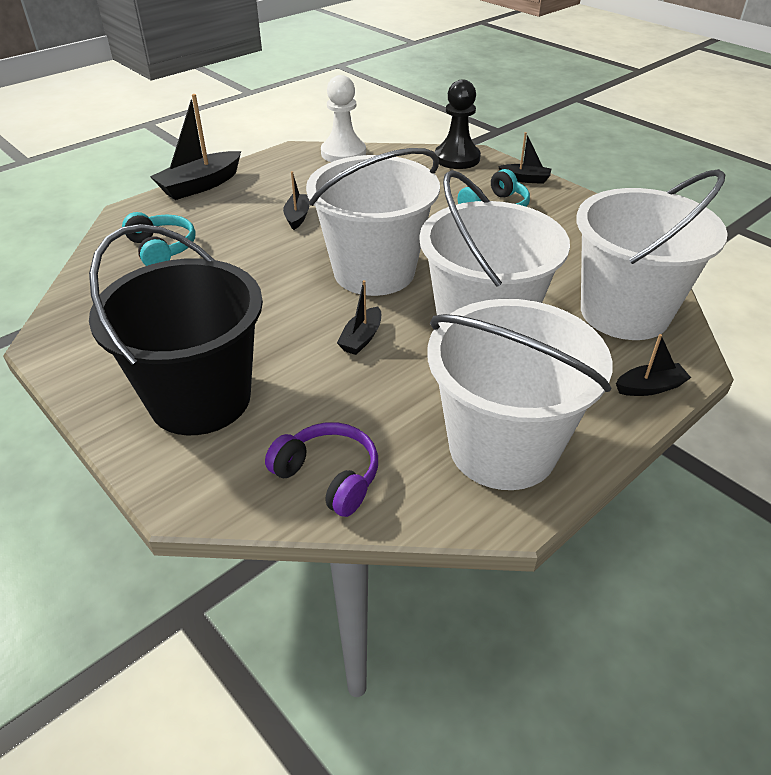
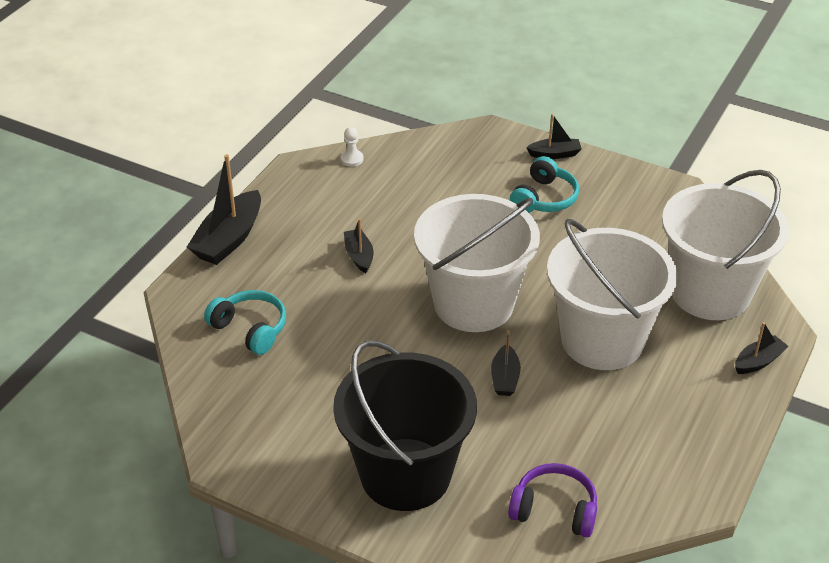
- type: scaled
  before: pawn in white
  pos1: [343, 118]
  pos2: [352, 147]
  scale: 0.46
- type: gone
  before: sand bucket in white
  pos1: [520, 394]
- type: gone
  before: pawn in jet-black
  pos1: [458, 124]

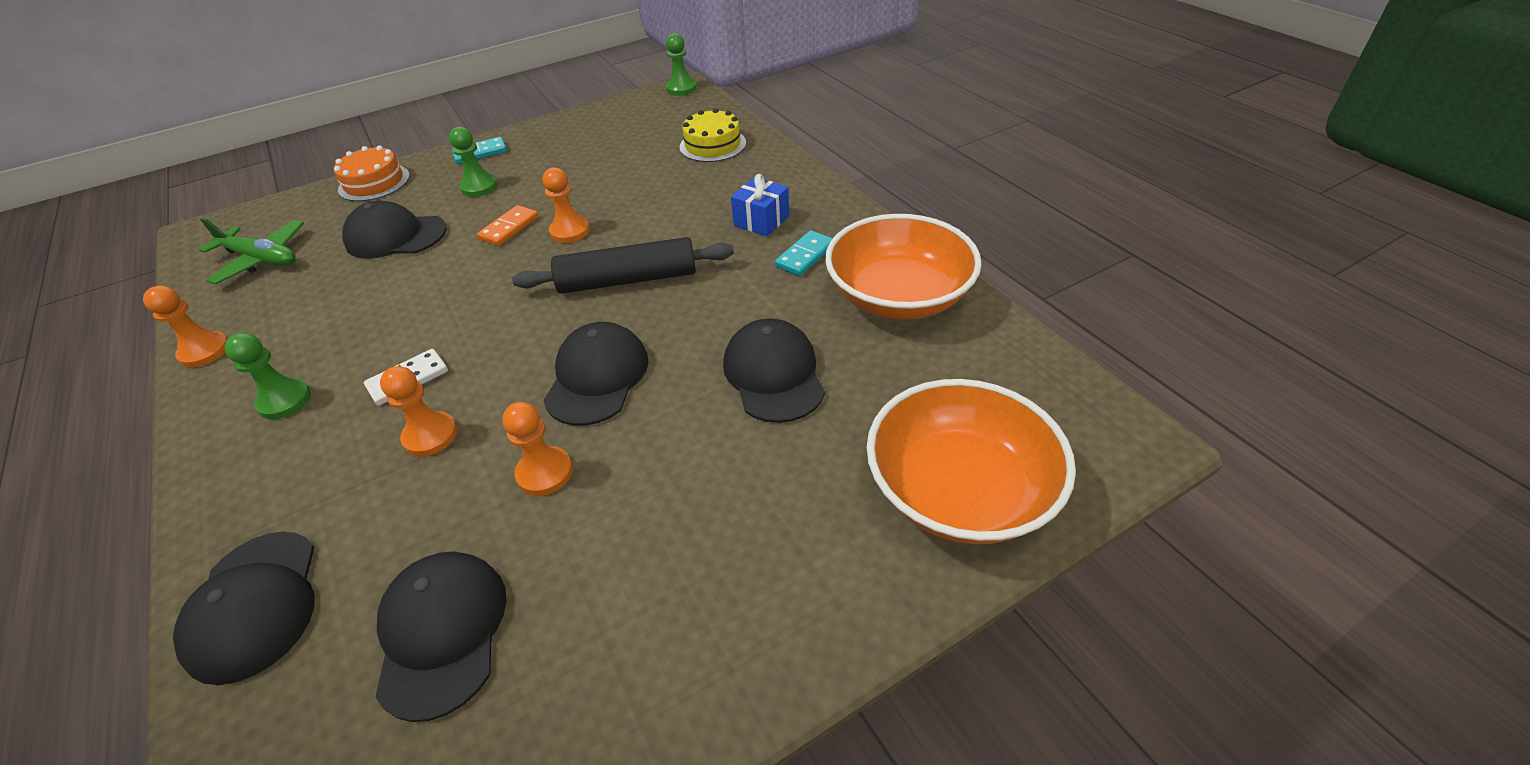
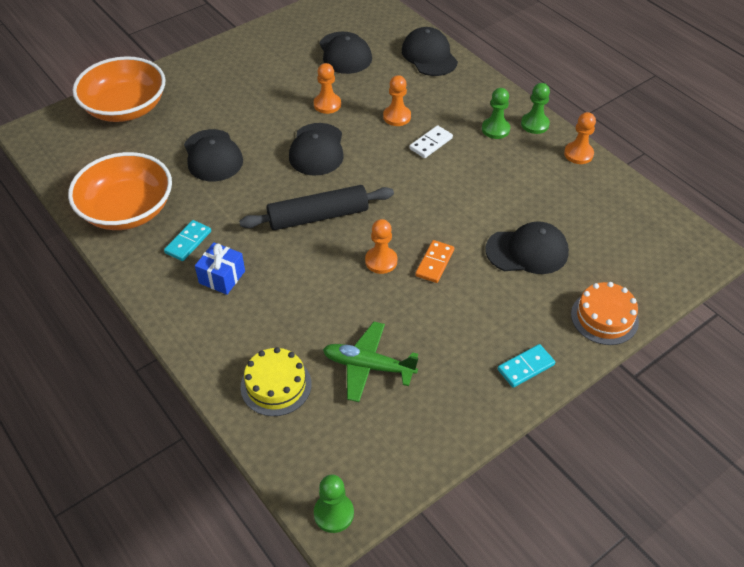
- type: shifted
  before: toy plane in emerald
  pos1: [251, 251]
  pos2: [370, 362]
- type: shifted
  before: pawn in emerald
  pos1: [473, 162]
  pos2: [535, 108]

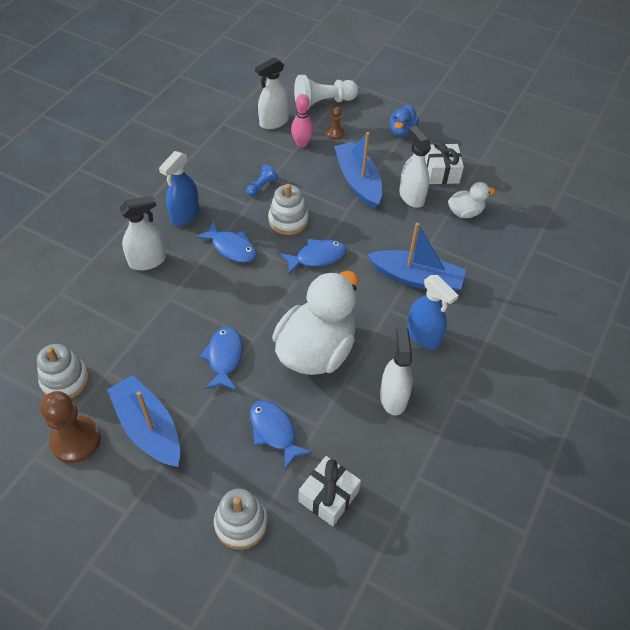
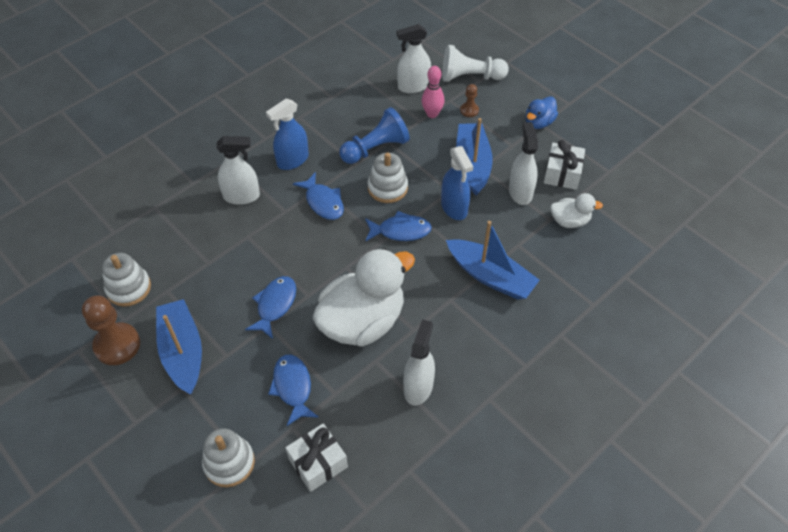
- type: scaled
  before: pawn in blue
  pos1: [262, 180]
  pos2: [374, 135]
  scale: 1.97
- type: shifted
  before: spray bottle in blue
  pos1: [433, 312]
  pos2: [457, 183]

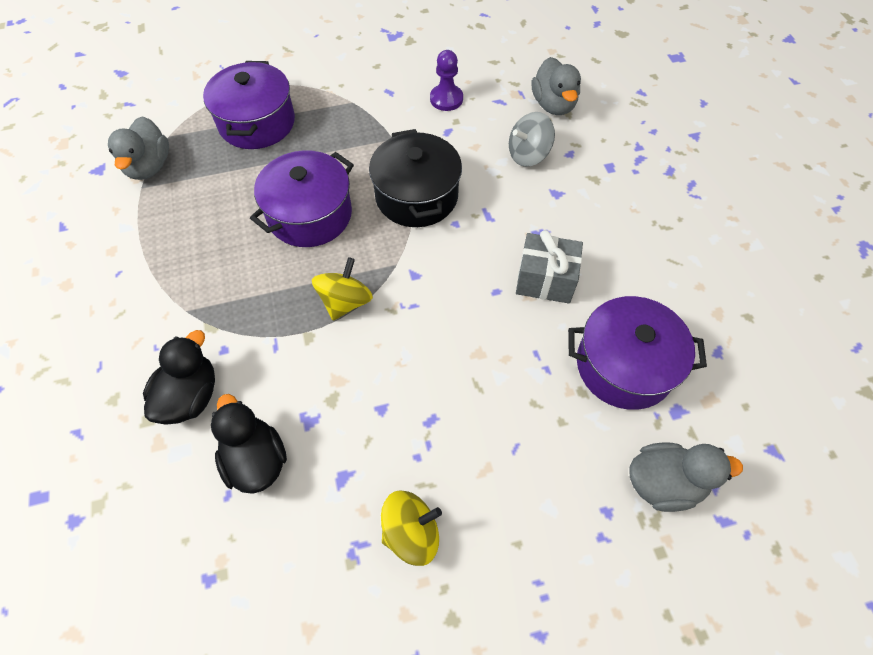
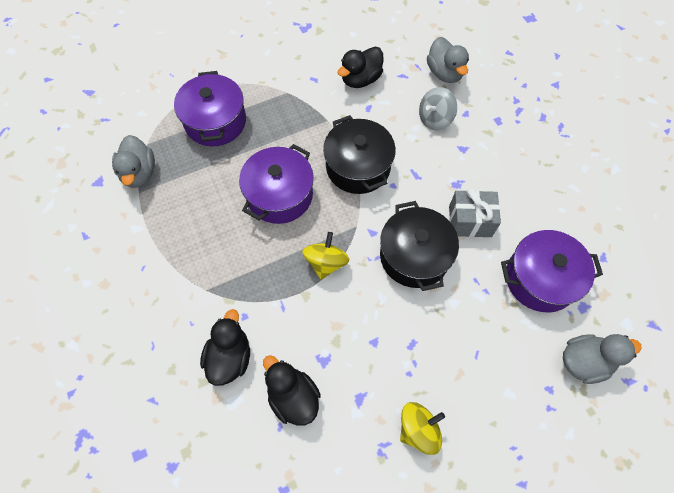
- type: swapped
  before: pawn in royal purple
  after: rubber duck in jet-black
  pos1: [446, 80]
  pos2: [361, 67]
- type: new
  after: stockpot in jet-black
  pos2: [419, 246]

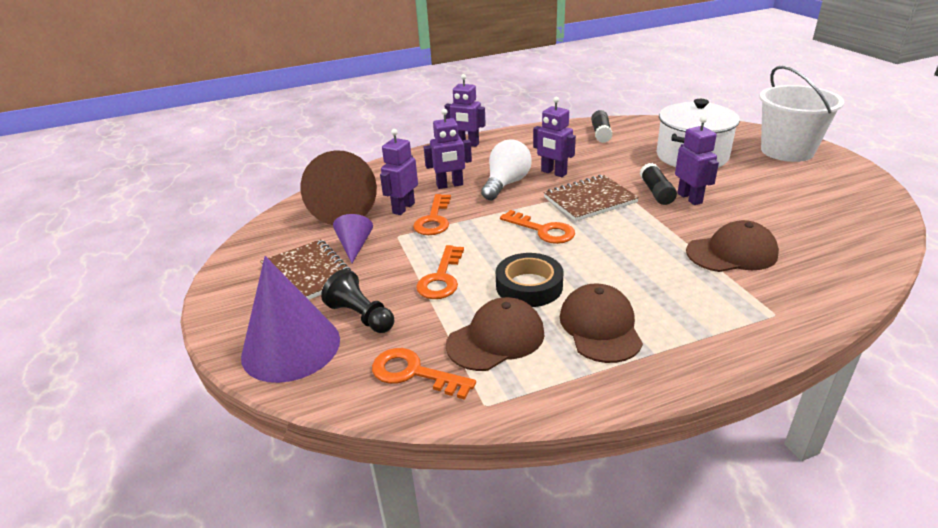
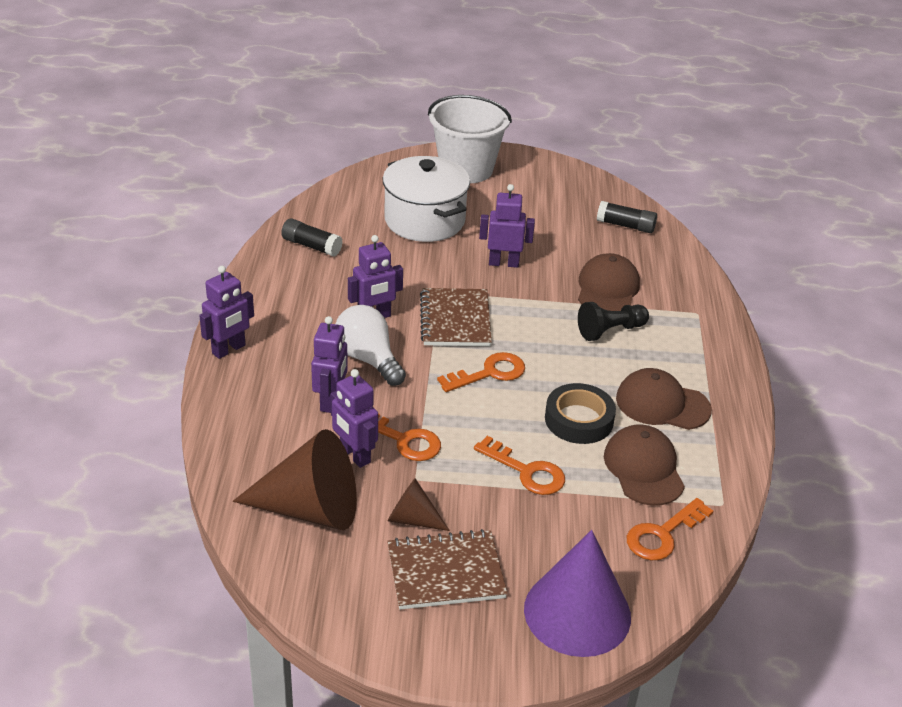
- type: shifted
  before: pawn in jet-black
  pos1: [357, 301]
  pos2: [613, 321]
- type: repainted
  before: cone shape in royal purple
  after: cone shape in dark brown
  pos1: [353, 238]
  pos2: [419, 504]
- type: shifted
  before: stick of glue in jet-black
  pos1: [658, 184]
  pos2: [627, 217]

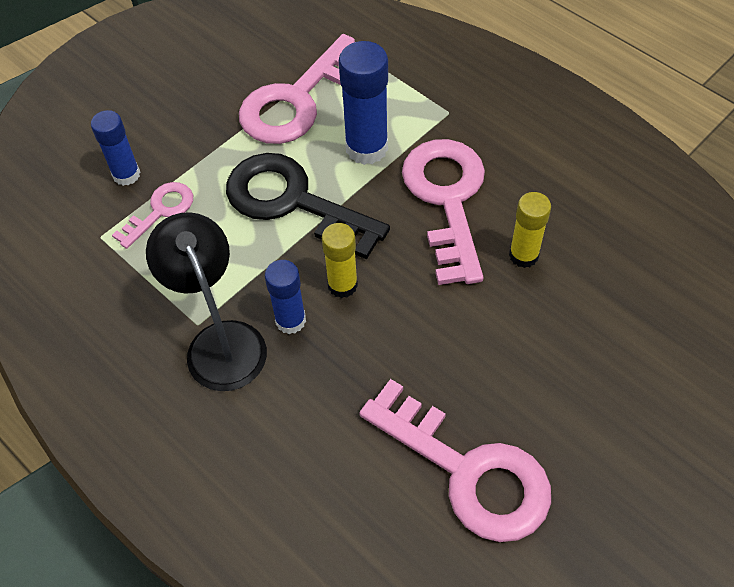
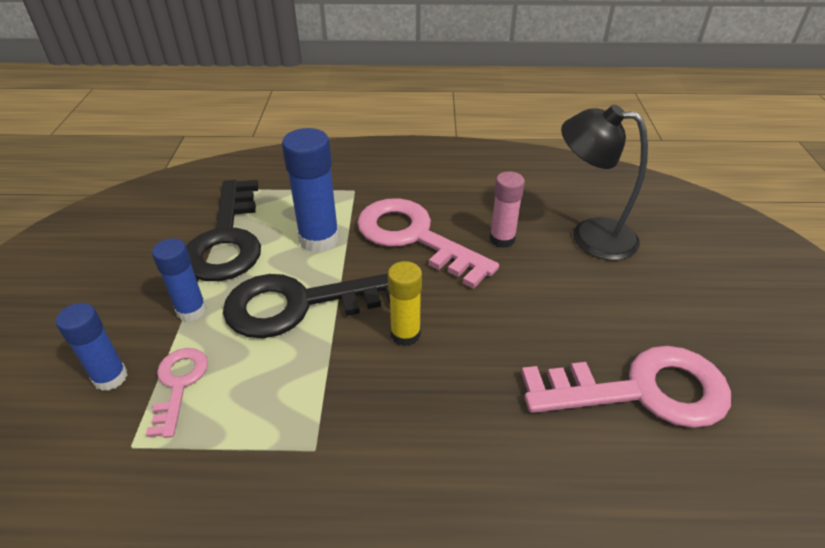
- type: shifted
  before: desk lamp in jet-black
  pos1: [206, 301]
  pos2: [604, 182]
- type: repainted
  before: key in rosy
  after: key in jet-black
  pos1: [297, 89]
  pos2: [223, 230]
- type: shifted
  before: stick of glue in blue
  pos1: [285, 297]
  pos2: [179, 279]
- type: repainted
  before: stick of glue in golden
  after: stick of glue in rosy
  pos1: [530, 230]
  pos2: [507, 209]

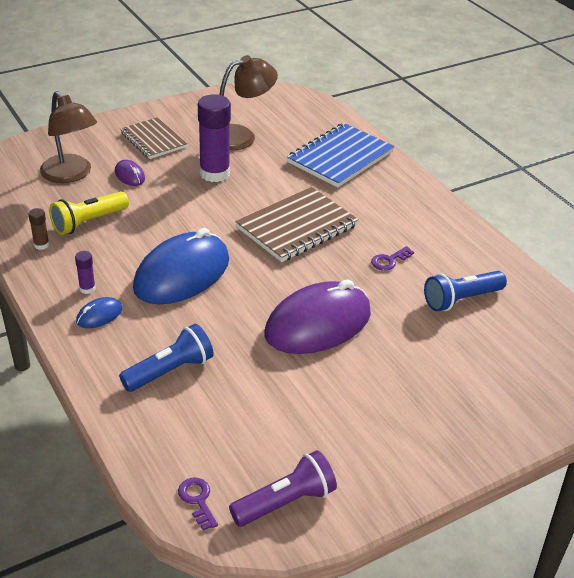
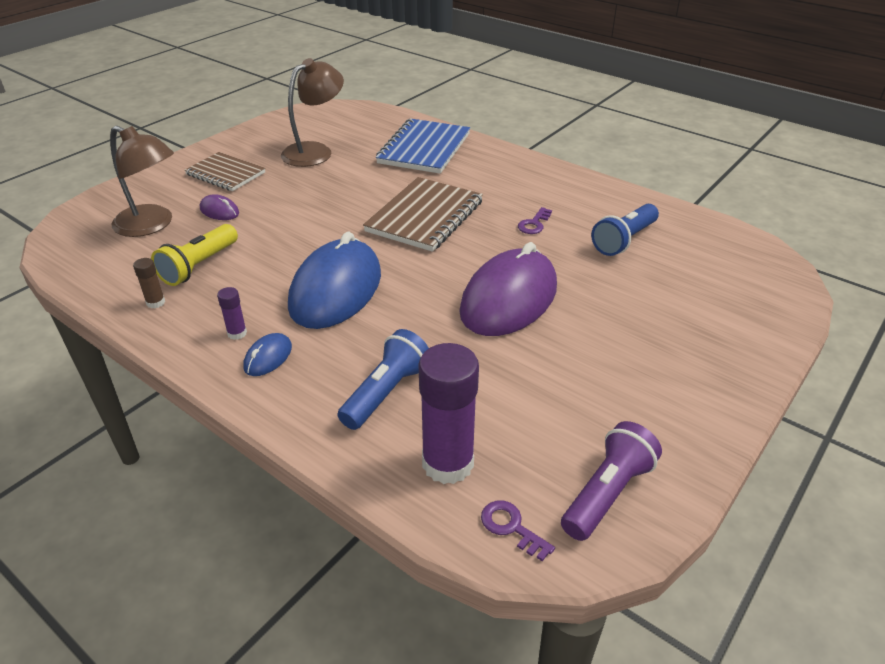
- type: shifted
  before: stick of glue in royal purple
  pos1: [214, 138]
  pos2: [448, 413]

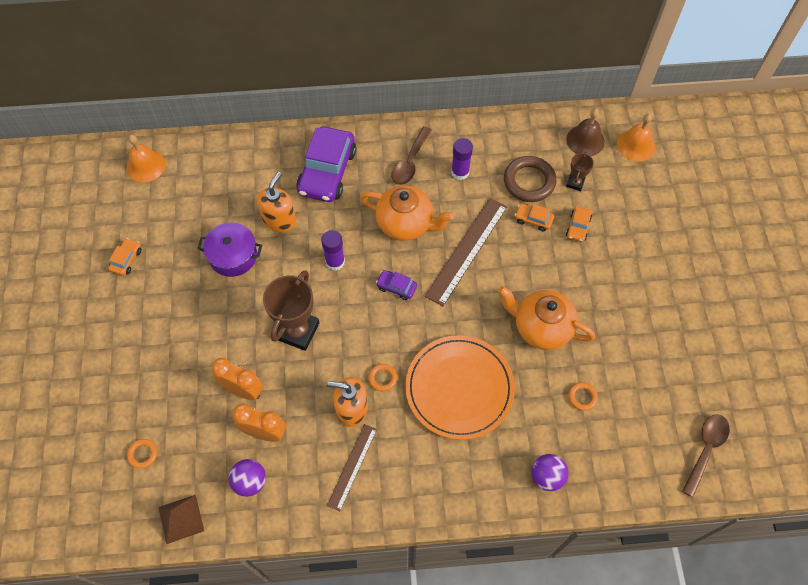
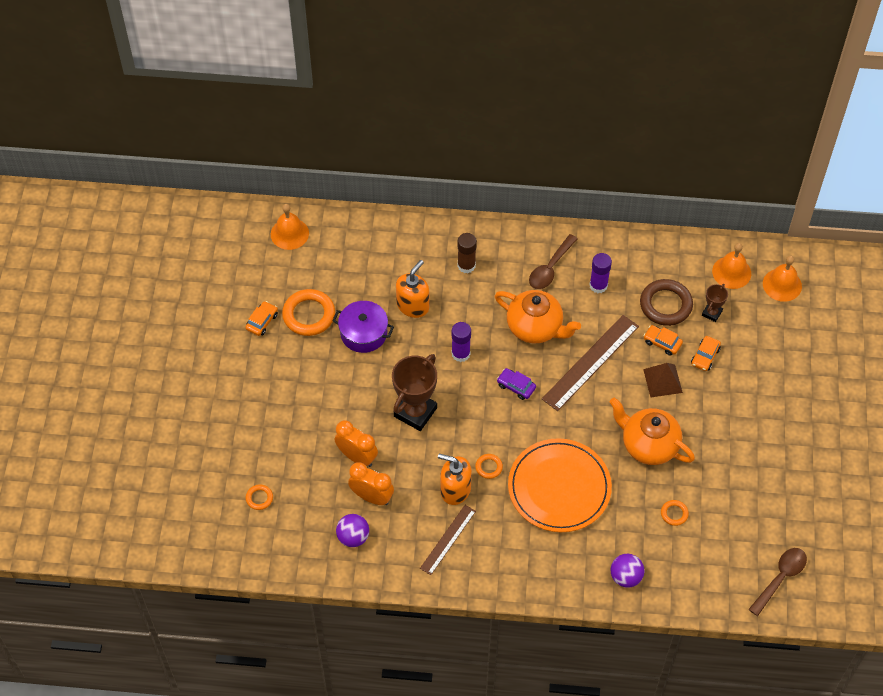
- type: shifted
  before: pyramid in dark brown
  pos1: [181, 519]
  pos2: [663, 380]
- type: swapped
  before: automobile in royal purple
  after: stick of glue in dark brown
  pos1: [326, 164]
  pos2: [467, 253]
- type: repainted
  before: hand bell in dark brown
  after: hand bell in bright orange
  pos1: [585, 132]
  pos2: [731, 266]
- type: new
  after: torus in bright orange
  pos2: [308, 312]

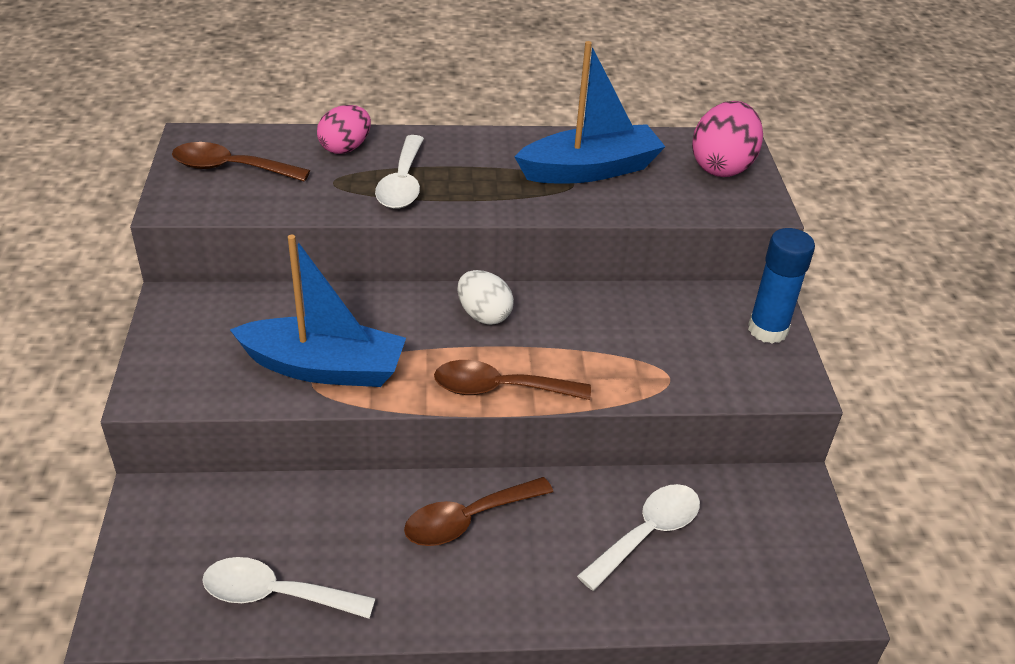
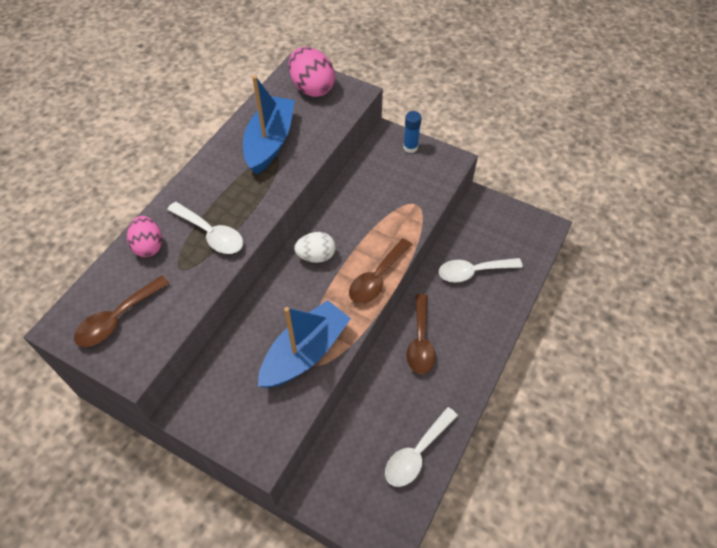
- type: rotated
  before: spoon in white
  pos1: [638, 537]
  pos2: [481, 270]
  turn: -90
- type: scaled
  before: stick of glue in blue
  pos1: [781, 286]
  pos2: [412, 132]
  scale: 0.66

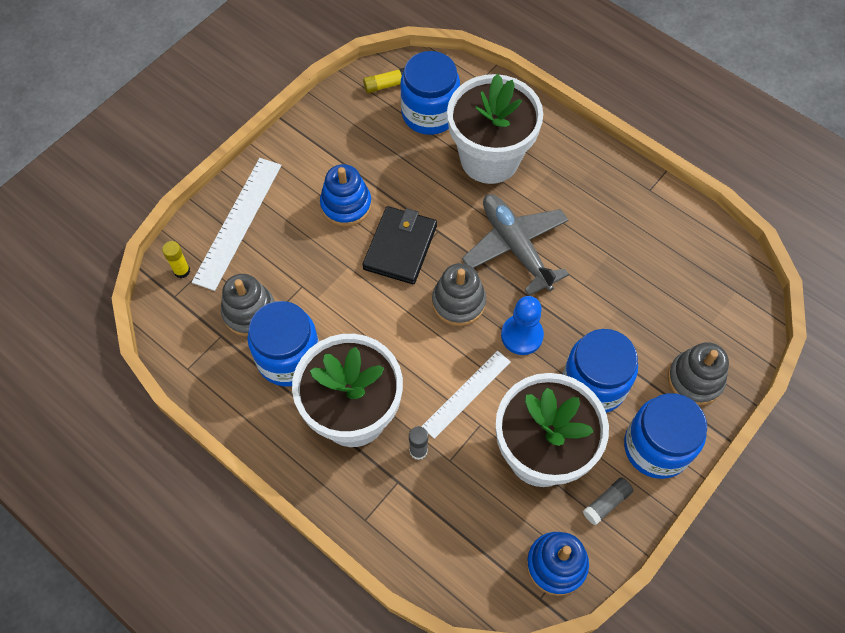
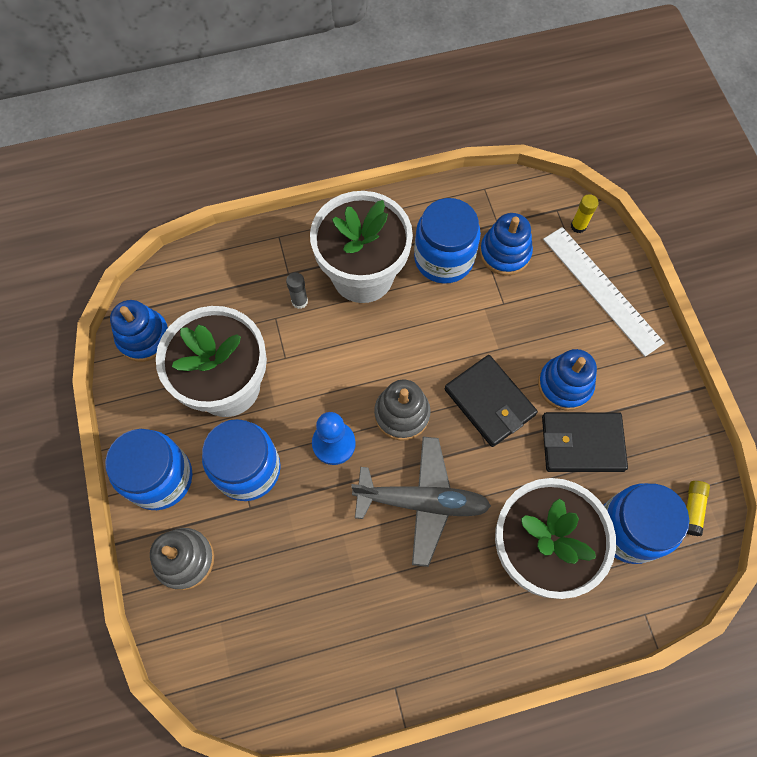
- type: repainted
  before: stacking toy in gray
  after: stacking toy in blue
  pos1: [248, 305]
  pos2: [506, 244]
- type: gone
  before: straightedge in white
  pos1: [466, 395]
- type: gone
  before: stick of glue in gray
  pos1: [608, 501]
- type: new
  after: card wallet in jet-black
  pos2: [585, 442]

